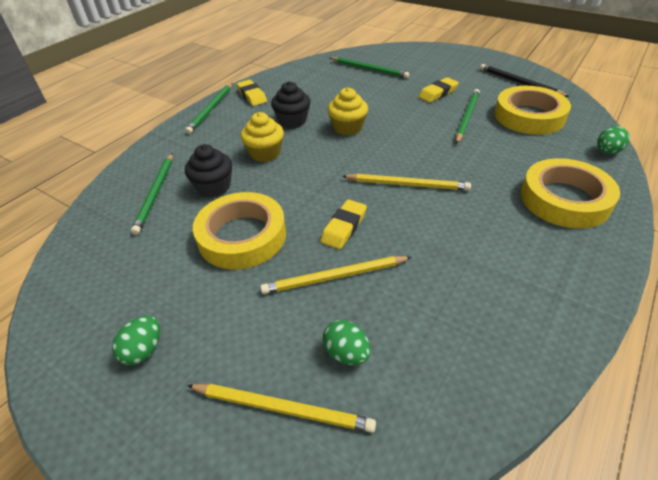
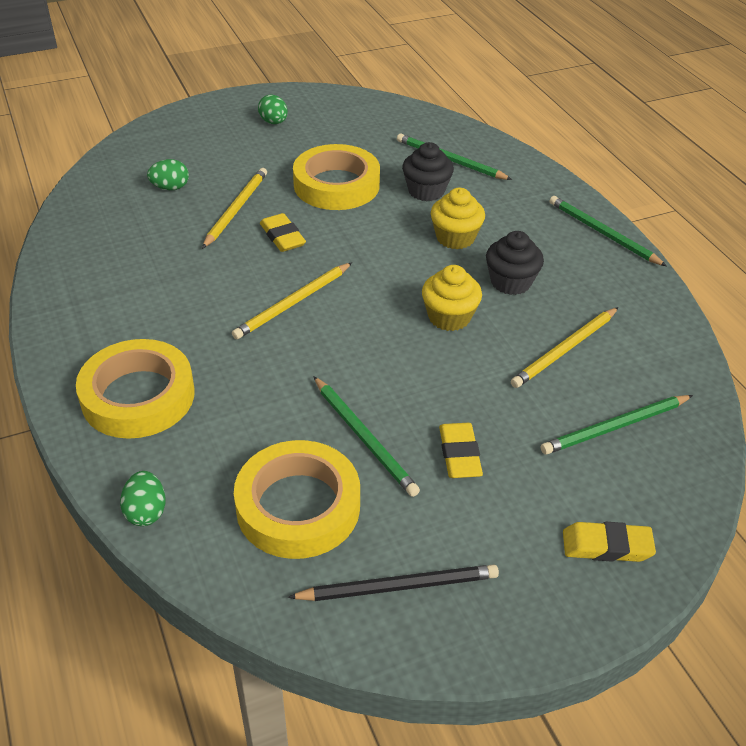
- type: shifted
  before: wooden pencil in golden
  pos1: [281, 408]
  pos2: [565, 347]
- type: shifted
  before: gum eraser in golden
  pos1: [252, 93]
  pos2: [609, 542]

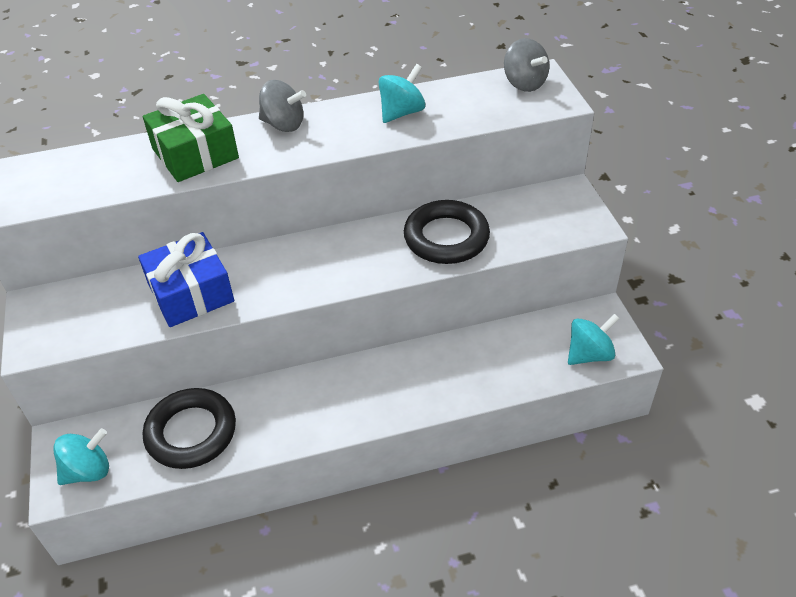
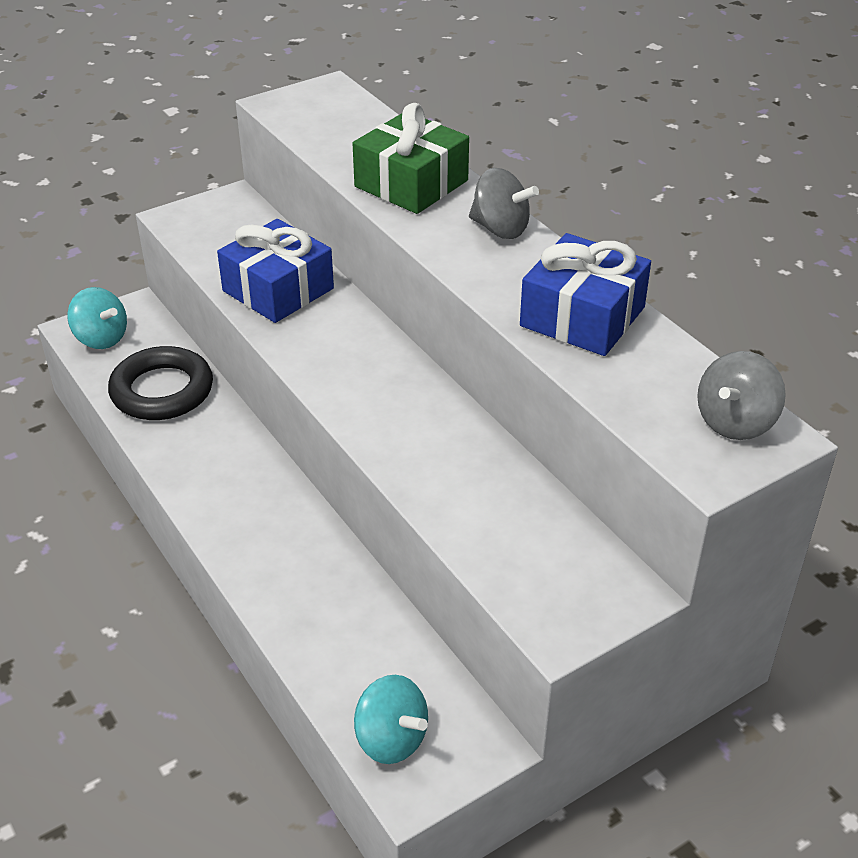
- type: rotated
  before: spinning top in gray
  pos1: [282, 106]
  pos2: [504, 203]
  turn: -60
- type: swapped
  before: spinning top in turquoise
  after: present in blue
  pos1: [402, 93]
  pos2: [585, 294]
- type: gone
  before: torus in jet-black
  pos1: [447, 232]

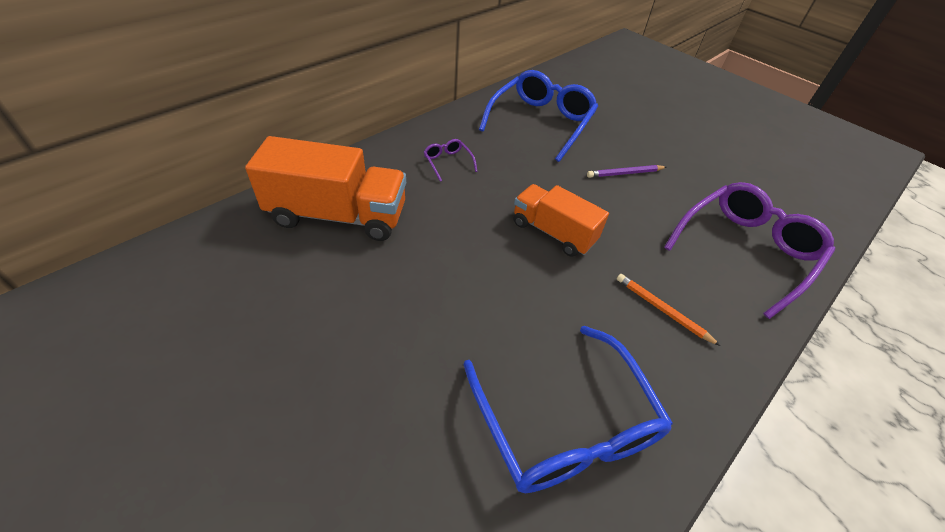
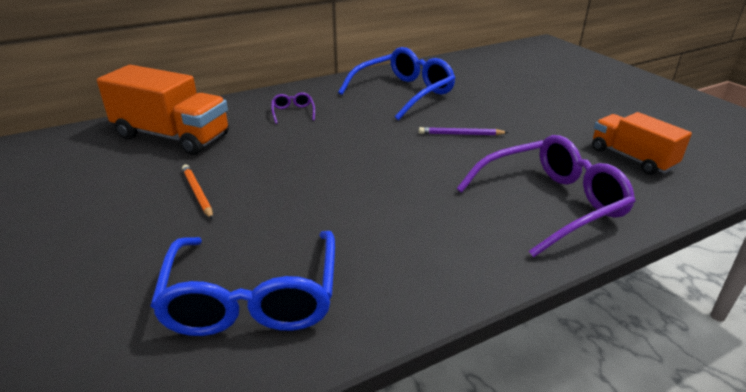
- type: shifted
  before: truck in bright orange
  pos1: [561, 220]
  pos2: [642, 143]
- type: shifted
  before: wooden pencil in bright orange
  pos1: [668, 310]
  pos2: [197, 192]

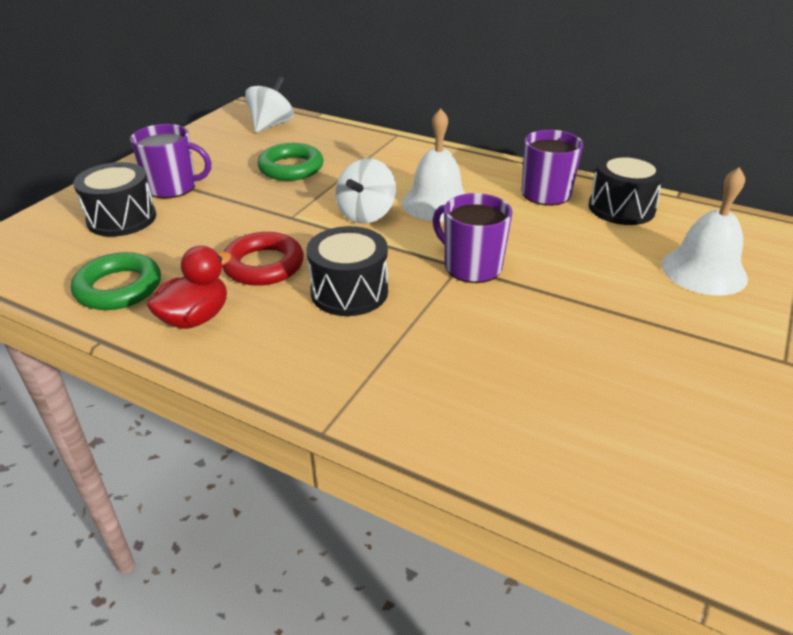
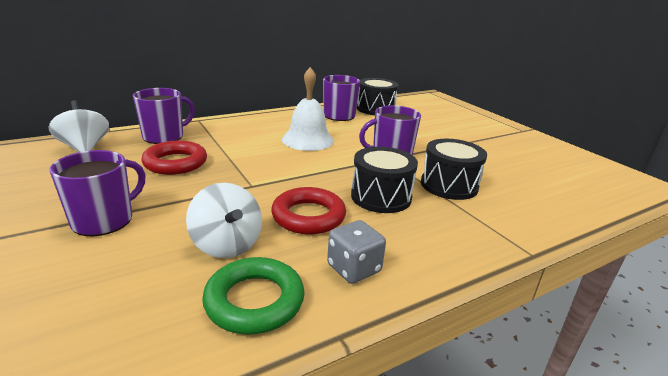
- type: shifted
  before: snare drum in jet-black
  pos1: [114, 199]
  pos2: [454, 169]
- type: swapped
  before: rubber duck in scarlet
  after: die in gray
  pos1: [189, 287]
  pos2: [356, 252]
- type: repainted
  before: torus in emerald
  after: torus in scarlet
  pos1: [290, 162]
  pos2: [174, 158]
- type: shifted
  before: spinning top in white
  pos1: [366, 191]
  pos2: [224, 220]
- type: gone
  before: hand bell in white
  pos1: [704, 231]
- type: new
  after: coffee mug in royal purple
  pos2: [164, 116]

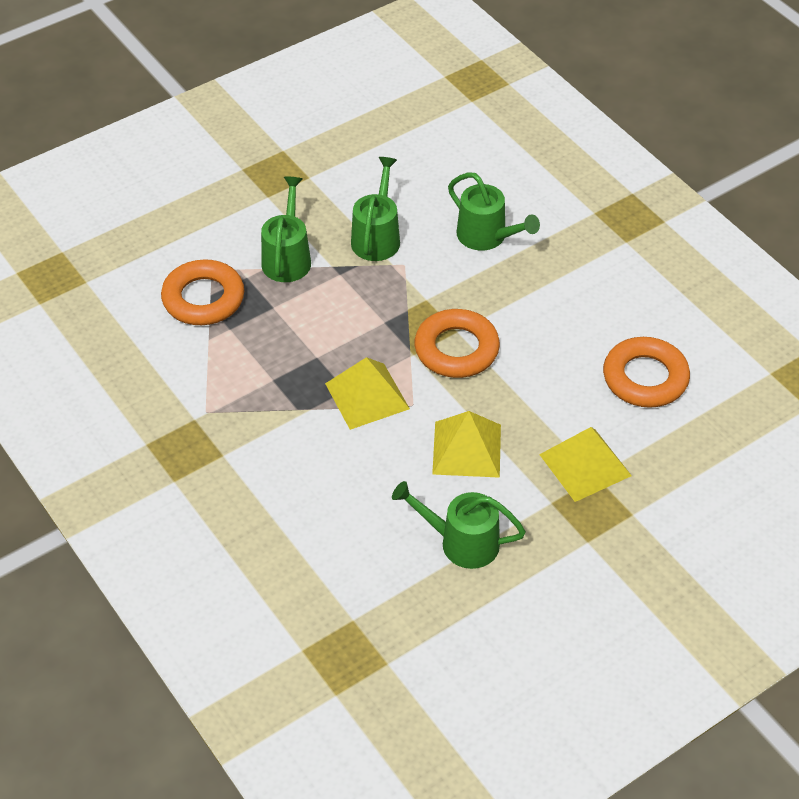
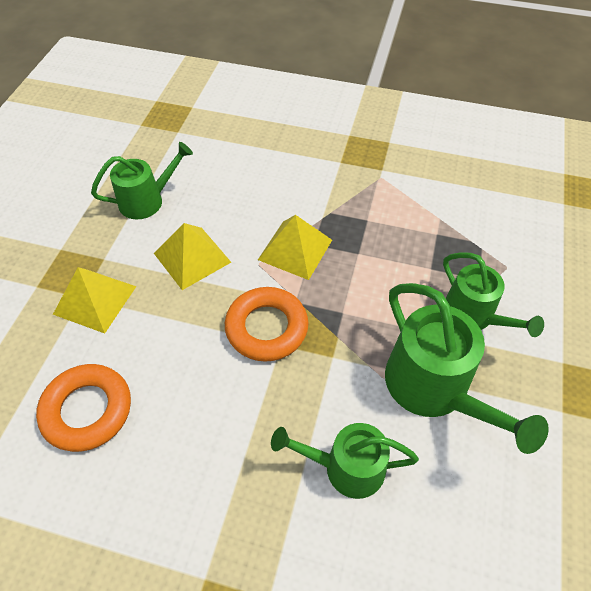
- type: gone
  before: torus in bright orange
  pos1: [202, 292]
- type: scaled
  before: watering can in emerald
  pos1: [375, 209]
  pos2: [467, 368]
  scale: 1.54

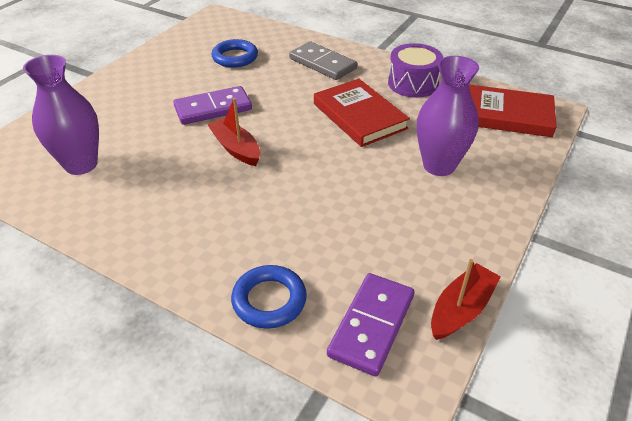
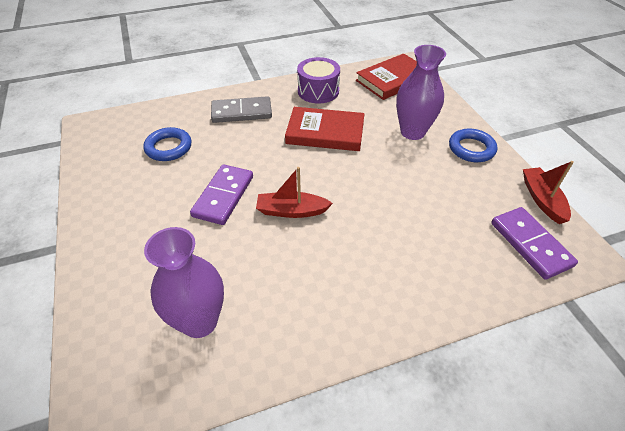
- type: shifted
  before: torus in blue
  pos1: [269, 297]
  pos2: [473, 145]

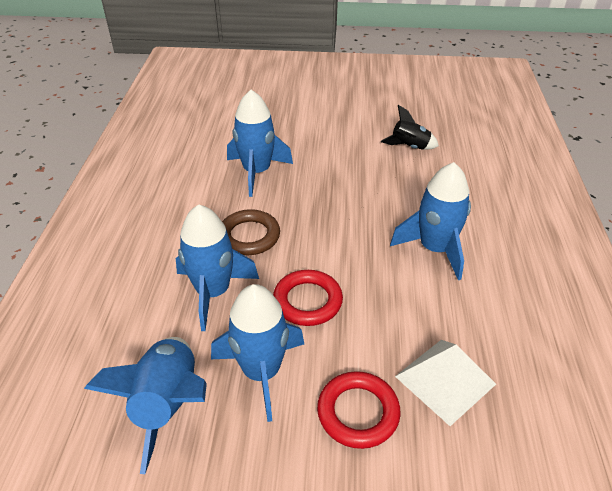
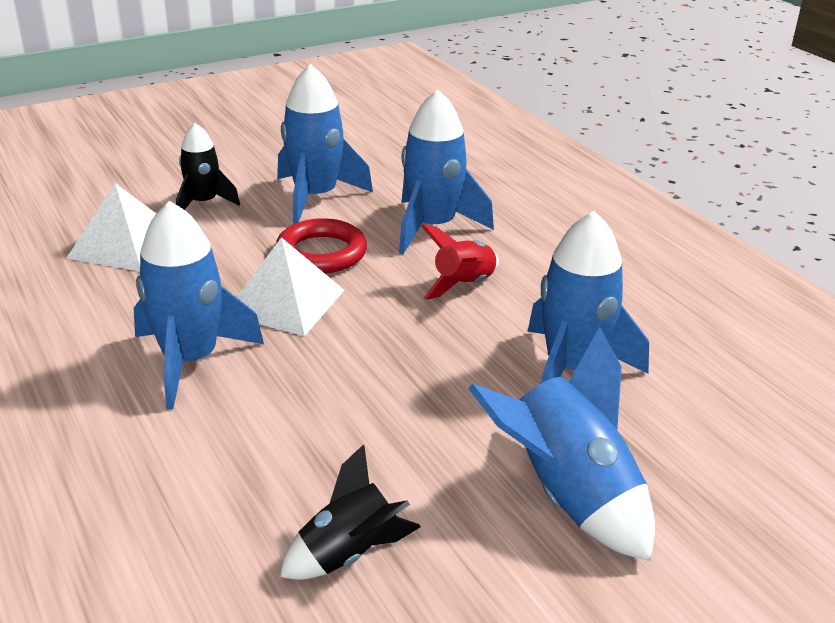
- type: shifted
  before: spaceship in blue
  pos1: [145, 405]
  pos2: [561, 444]
- type: swapped
  before: torus in dark brown
  after: spaceship in scarlet
  pos1: [251, 232]
  pos2: [460, 262]
- type: swapped
  before: torus in scarlet
  after: spaceship in jet-black
  pos1: [359, 410]
  pos2: [208, 166]
- type: new
  after: pyramid in white
  pos2: [290, 286]

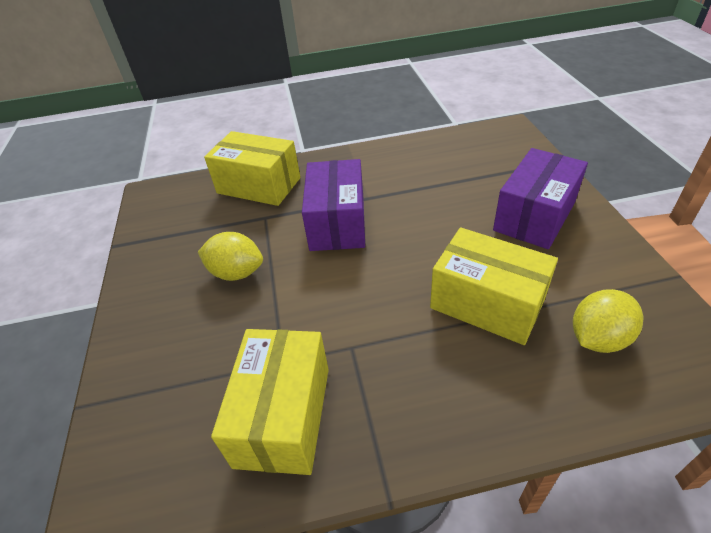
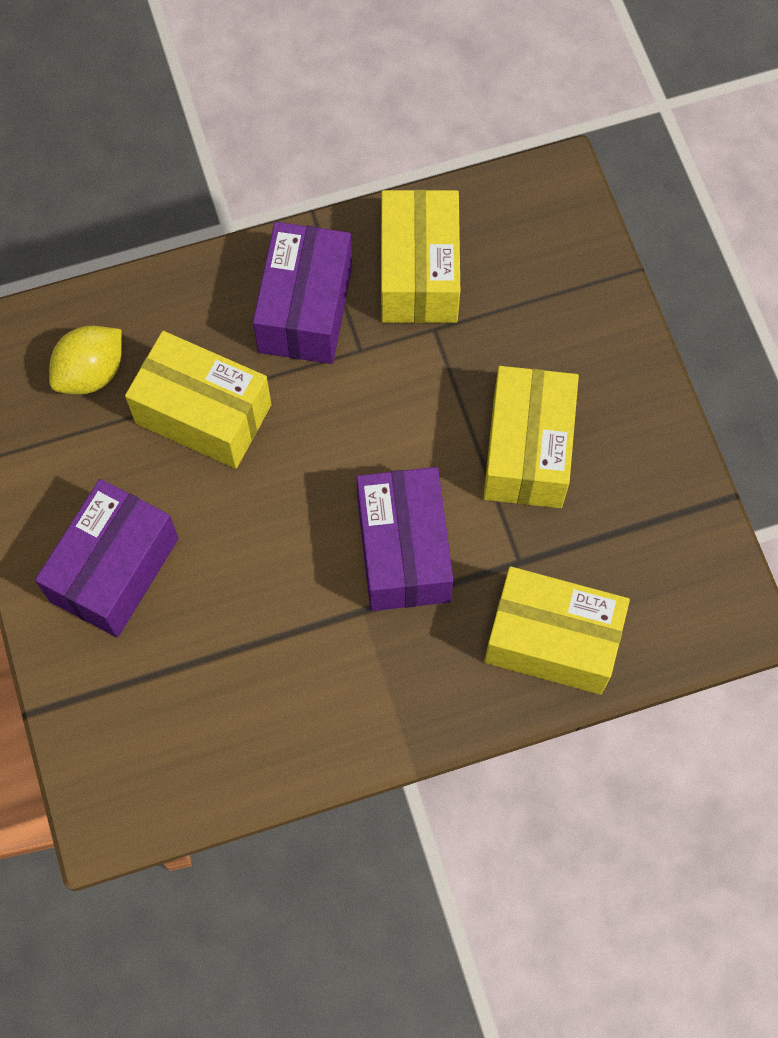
- type: swapped
  before: toy lemon in golden
  after: parcel in golden
  pos1: [230, 256]
  pos2: [531, 437]
- type: new
  after: parcel in royal purple
  pos2: [302, 293]

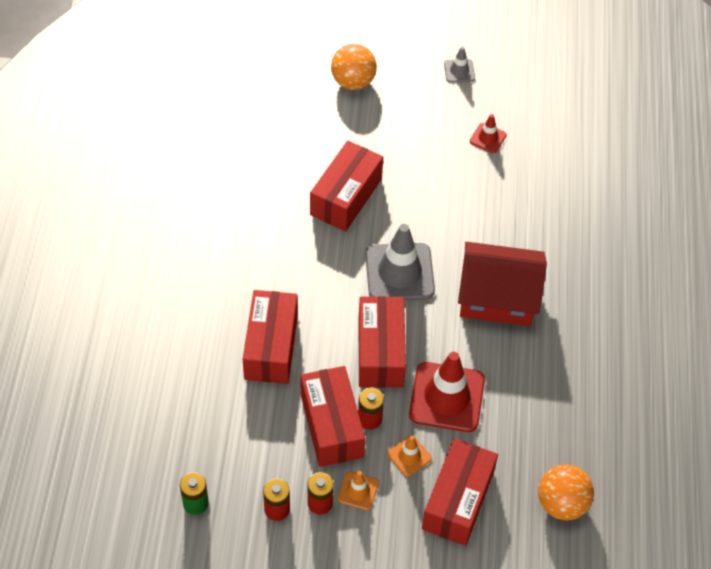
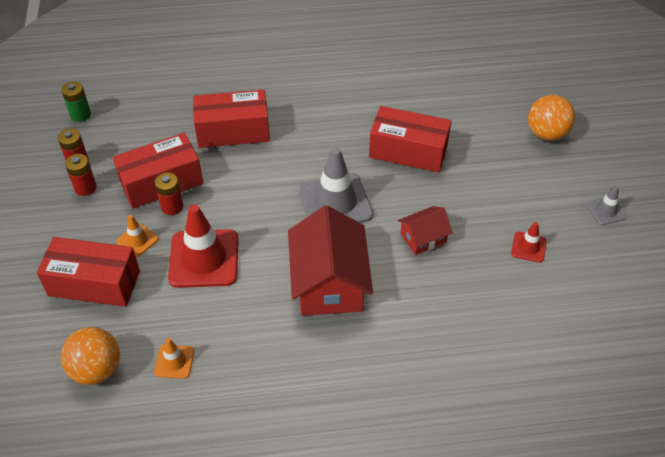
- type: shifted
  before: safety cone in bright orange
  pos1: [358, 490]
  pos2: [174, 358]
- type: gone
  before: parcel in scarlet
  pos1: [382, 342]
- type: new
  after: toy house in scarlet
  pos2: [425, 230]

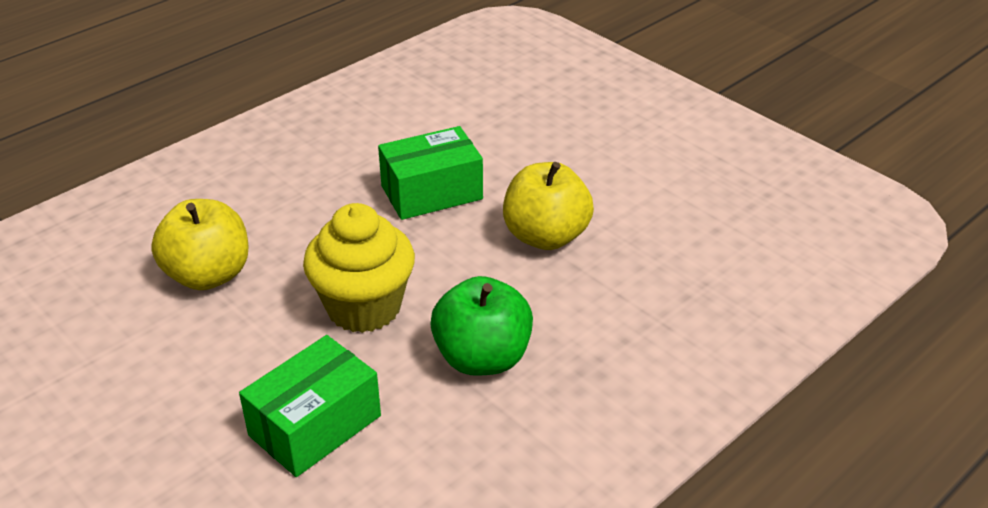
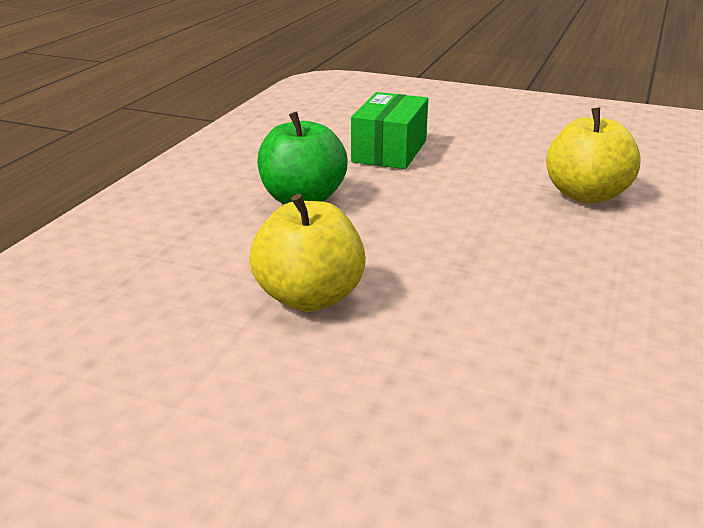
- type: gone
  before: fairy cake in golden
  pos1: [359, 268]
- type: gone
  before: parcel in emerald
  pos1: [430, 173]

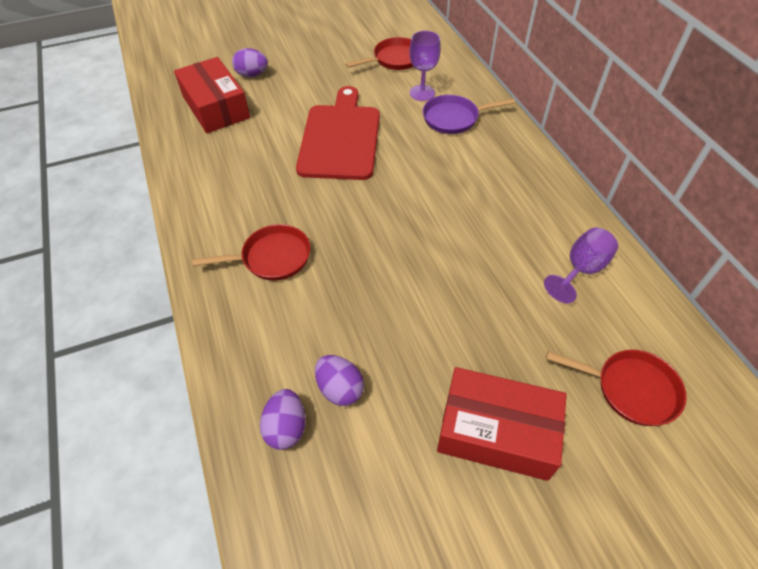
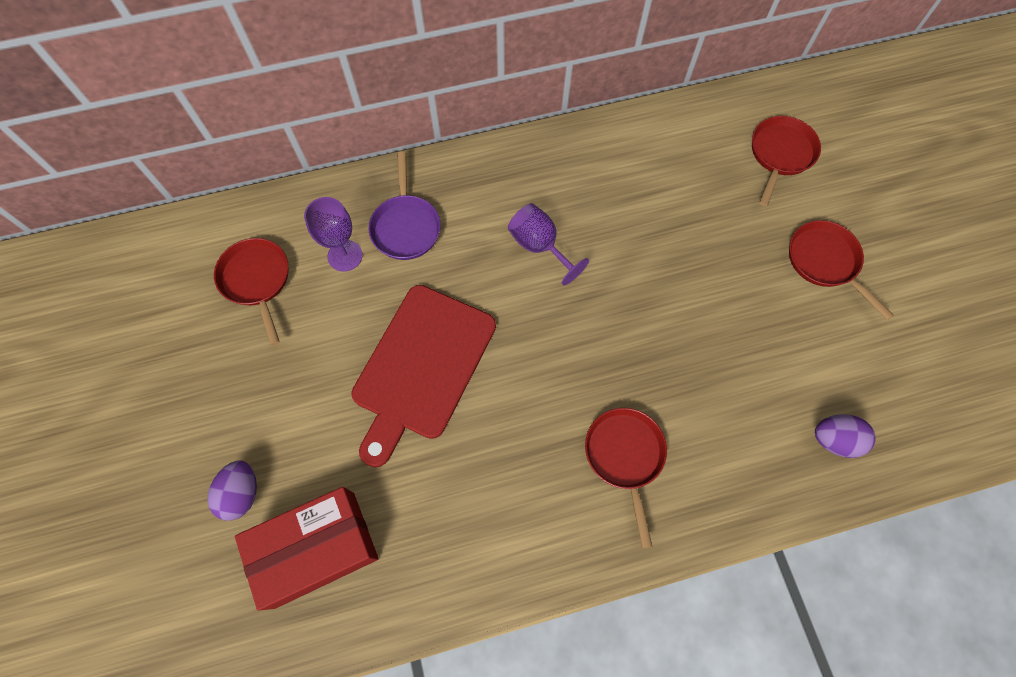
- type: rotated
  before: bread board in scarlet
  pos1: [338, 133]
  pos2: [423, 376]
  turn: -75
- type: gone
  before: egg in royal purple
  pos1: [339, 380]
- type: swapped
  before: parcel in scarlet
  after: skillet in scarlet
  pos1: [502, 424]
  pos2: [841, 270]
- type: shifted
  before: chalice in royal purple
  pos1: [581, 265]
  pos2: [548, 244]

